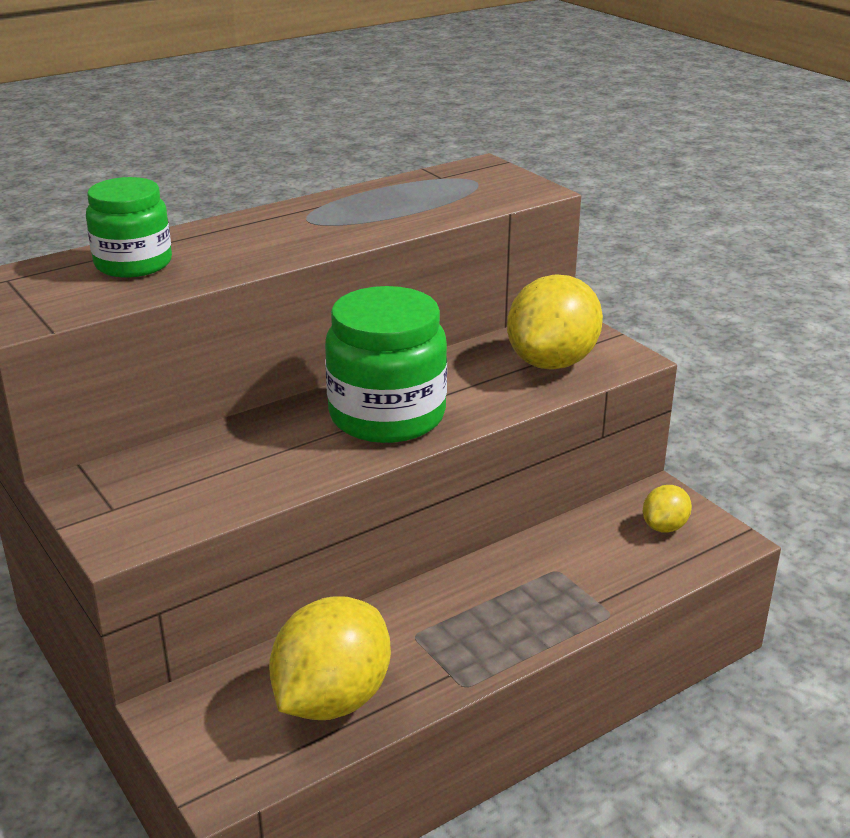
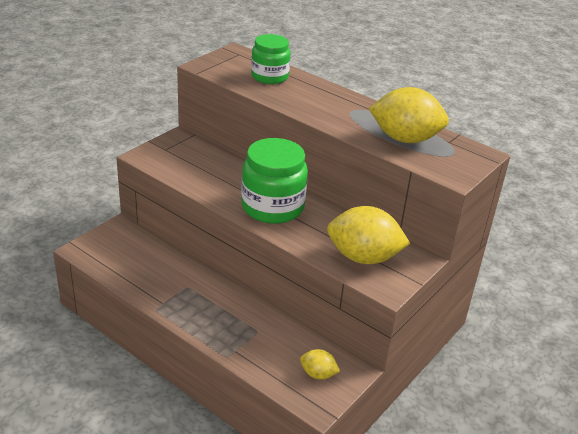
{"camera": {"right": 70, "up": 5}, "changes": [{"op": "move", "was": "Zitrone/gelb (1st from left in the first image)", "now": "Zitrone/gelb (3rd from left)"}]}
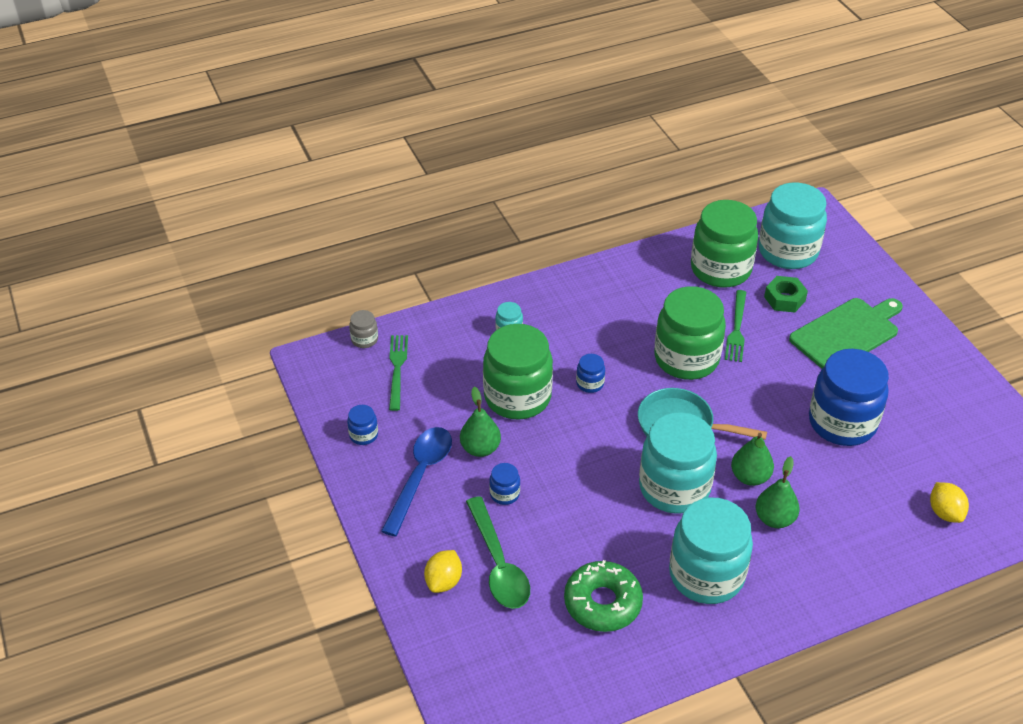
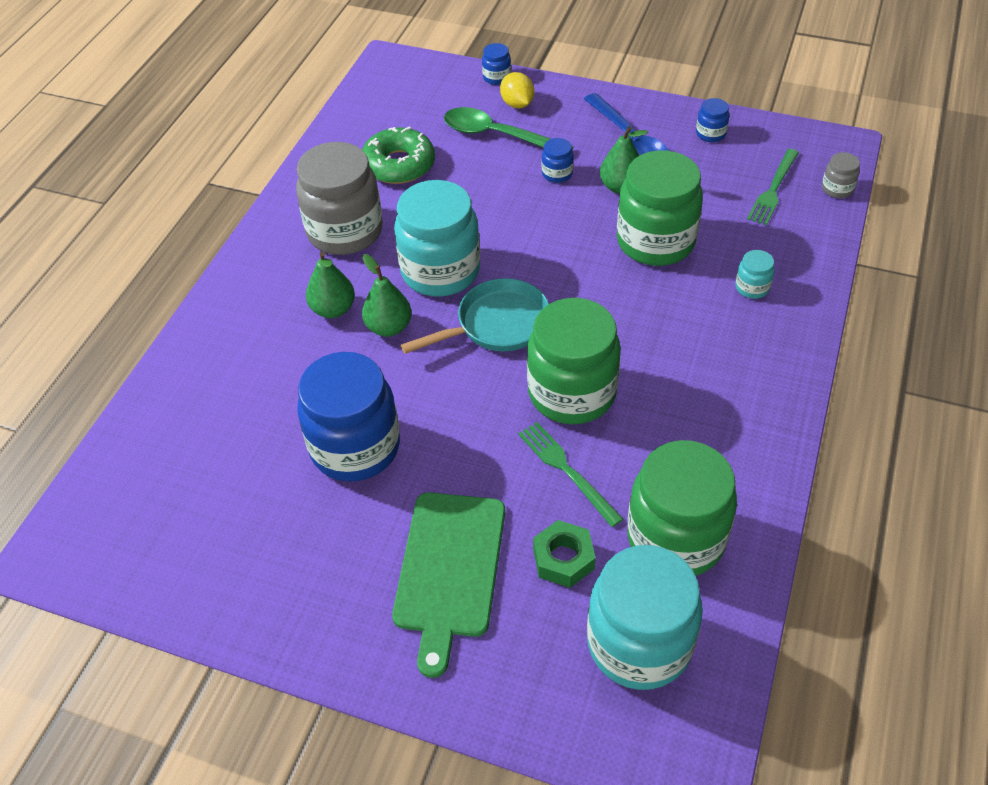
{"camera": {"right": 135, "up": 5}, "changes": [{"op": "delete", "was": "Zitrone/gelb (2nd from left)"}, {"op": "move", "was": "Einmachglas/blau (3rd from left in the first image)", "now": "Einmachglas/blau (2nd from left)"}, {"op": "recolor", "was": "Einmachglas/türkis (3rd from left)", "now": "Einmachglas/grau (1st from left)"}, {"op": "rotate", "was": "Gabel/grün (1st from left in the first image)", "clockwise": 75}]}
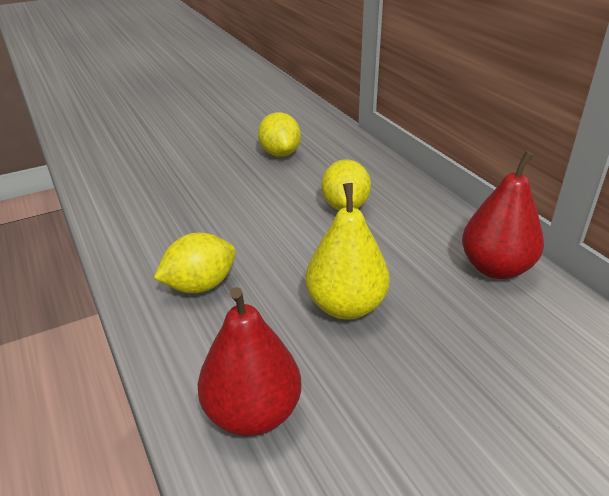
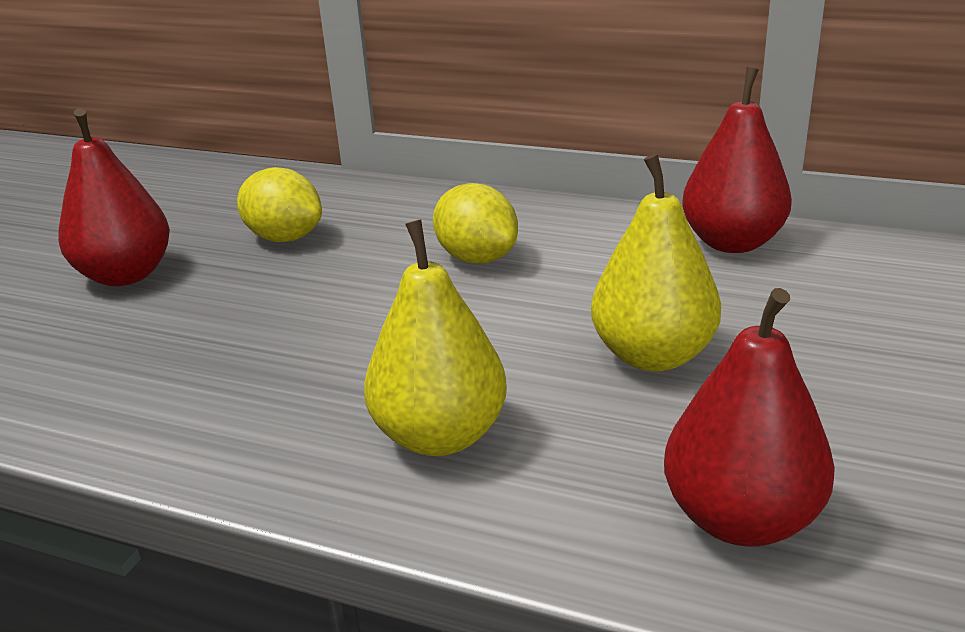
{"camera": {"right": -40, "up": -5}, "changes": [{"op": "insert", "now": "Birne/rot (1st from left)"}, {"op": "replace", "was": "Zitrone/gelb (1st from left)", "now": "Birne/gelb (1st from left)"}]}
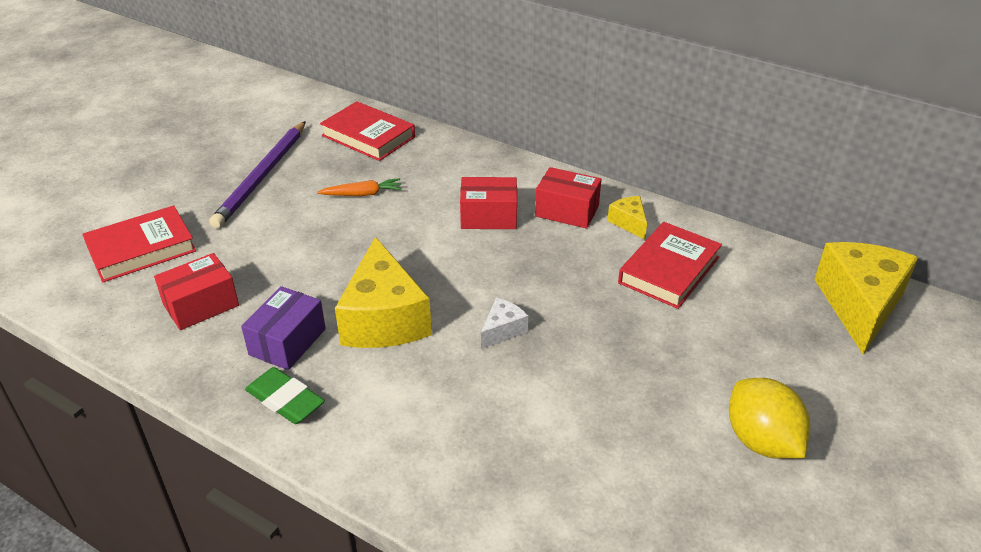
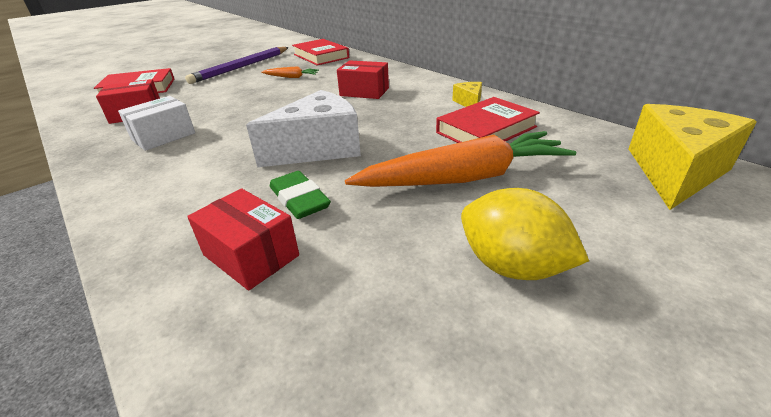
{"camera": {"right": 20, "up": -5}, "changes": [{"op": "delete", "was": "Käse/gelb (1st from left)"}, {"op": "insert", "now": "Karotte/orange (2nd from left)"}, {"op": "move", "was": "Radiergummi/grün"}, {"op": "move", "was": "Schachtel/rot (3rd from left in the first image)", "now": "Schachtel/rot (2nd from left)"}, {"op": "recolor", "was": "Schachtel/lila", "now": "Schachtel/weiß"}, {"op": "rotate", "was": "Zitrone/gelb", "clockwise": -45}, {"op": "resize", "was": "Käse/weiß", "ratio": 2.18}]}
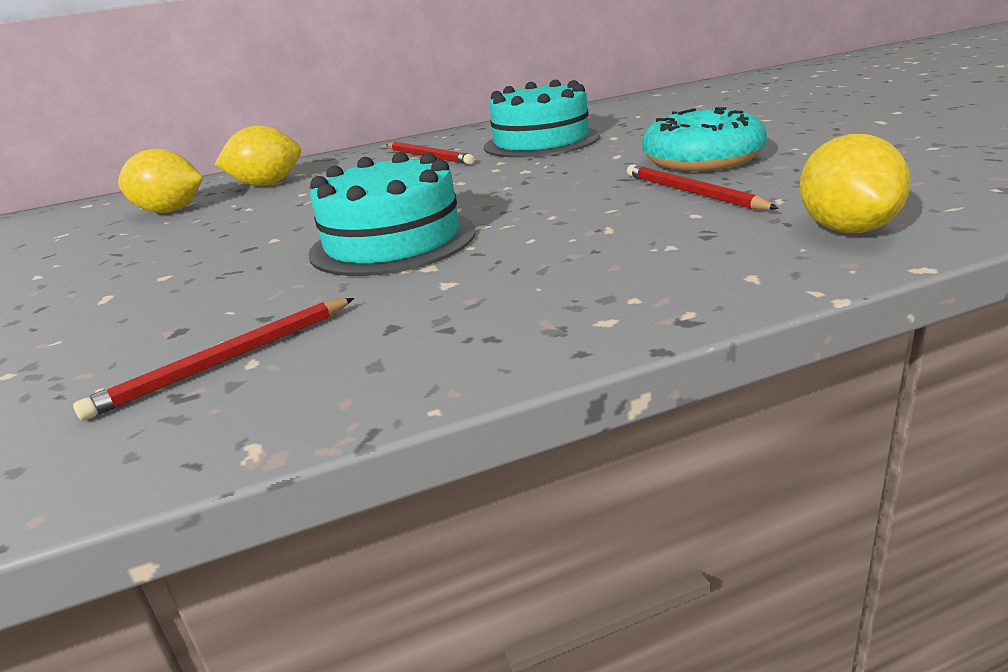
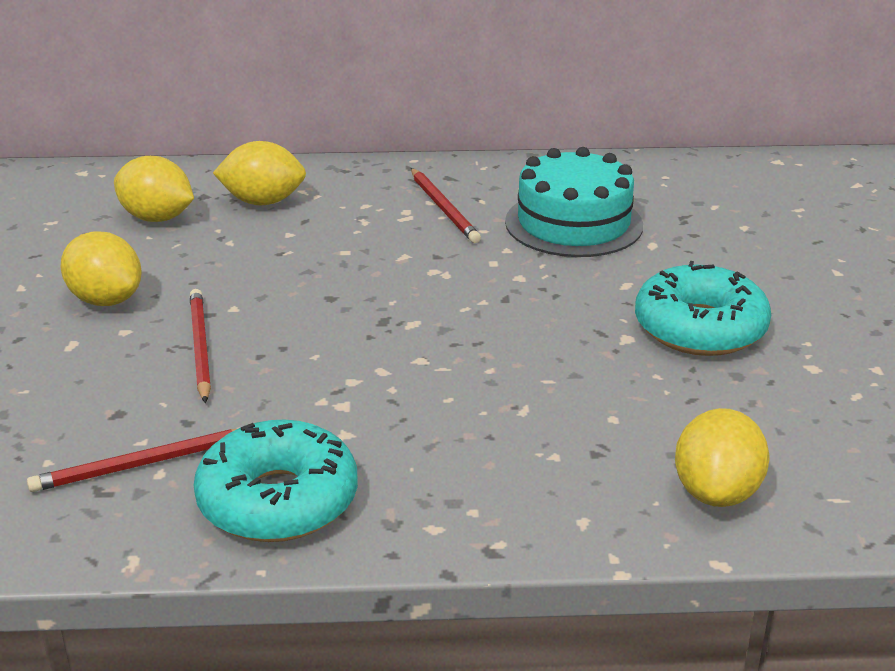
{"camera": {"right": 15, "up": 5}, "changes": [{"op": "delete", "was": "Kuchen/türkis (1st from left)"}, {"op": "insert", "now": "Zitrone/gelb (1st from left)"}, {"op": "insert", "now": "Donut/türkis (1st from left)"}, {"op": "move", "was": "Bleistift/rot (3rd from left in the first image)", "now": "Bleistift/rot (2nd from left)"}]}
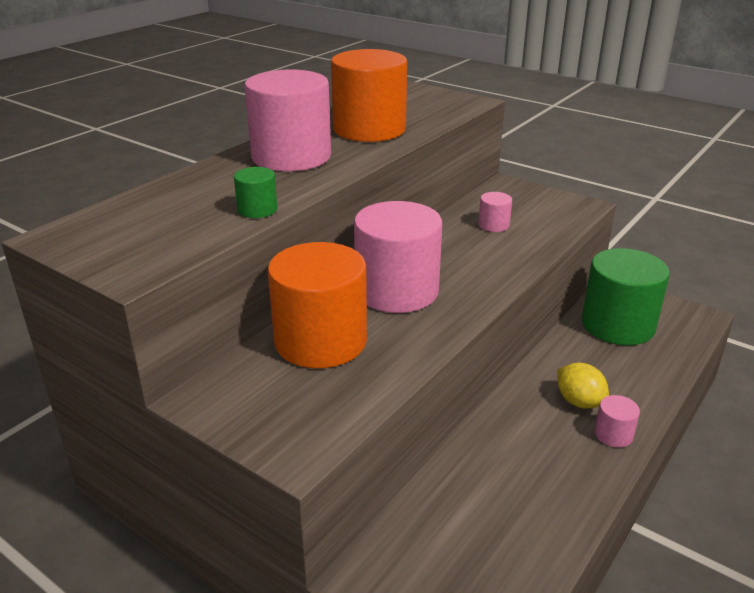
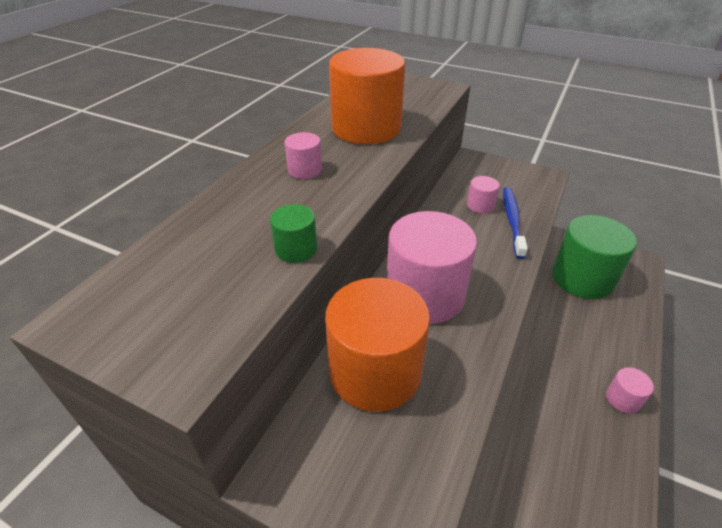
{"camera": {"right": -10, "up": 10}, "changes": [{"op": "delete", "was": "Zitrone/gelb"}, {"op": "insert", "now": "Zahnbürste/blau"}, {"op": "resize", "was": "Vollzylinder/rosa (1st from left)", "ratio": 0.43}]}
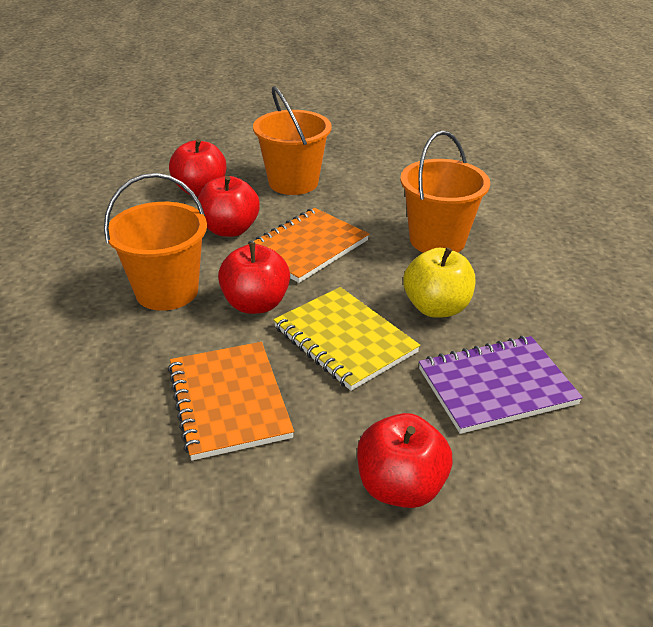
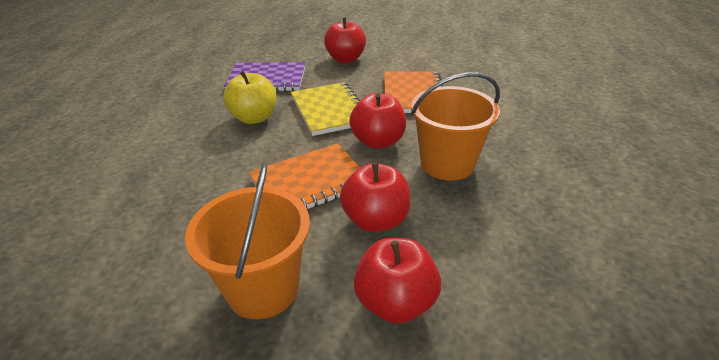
{"camera": {"right": -160, "up": 0}, "changes": [{"op": "delete", "was": "Eimer/orange (3rd from left)"}]}
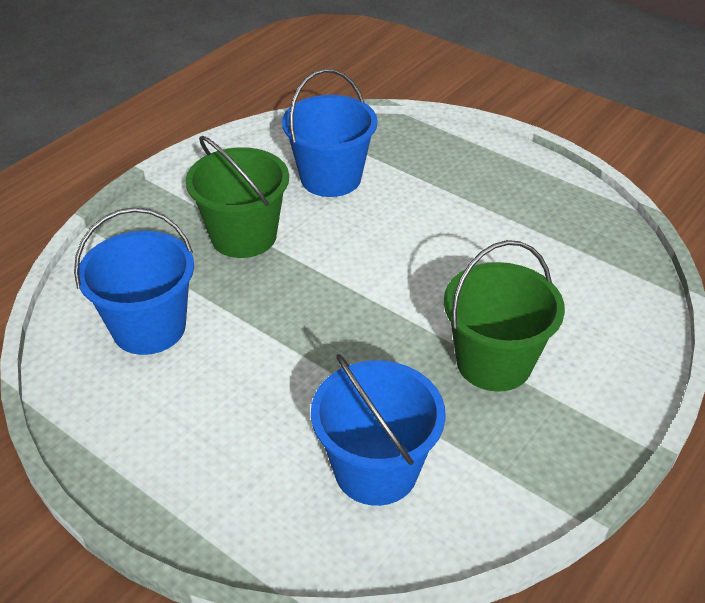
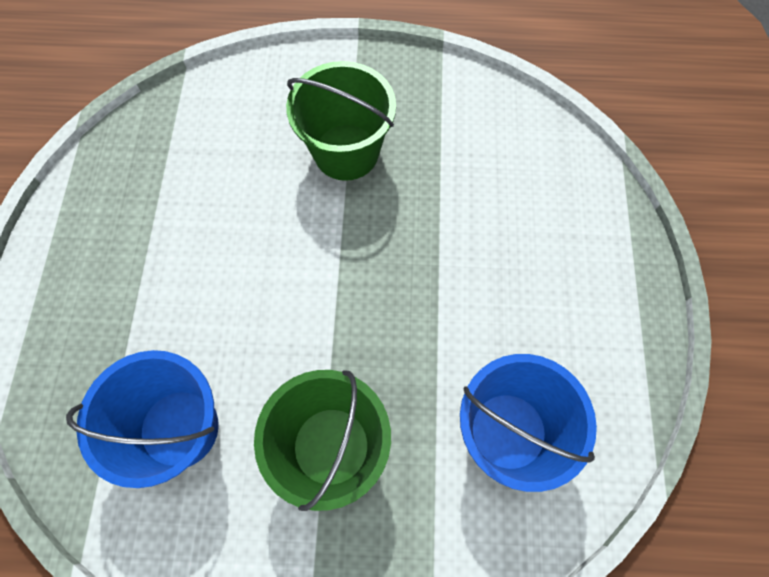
{"camera": {"right": -125, "up": 25}, "changes": [{"op": "delete", "was": "Eimer/blau (3rd from left)"}]}
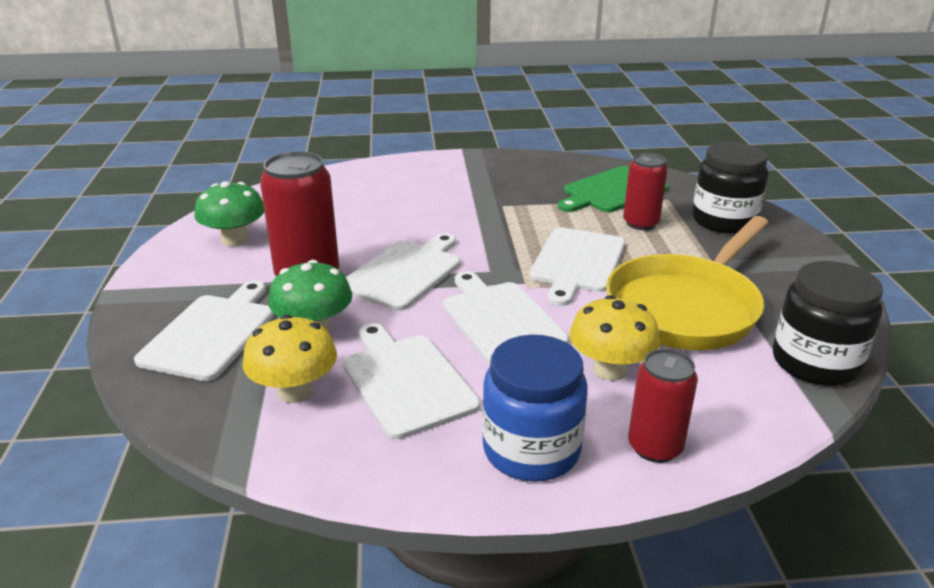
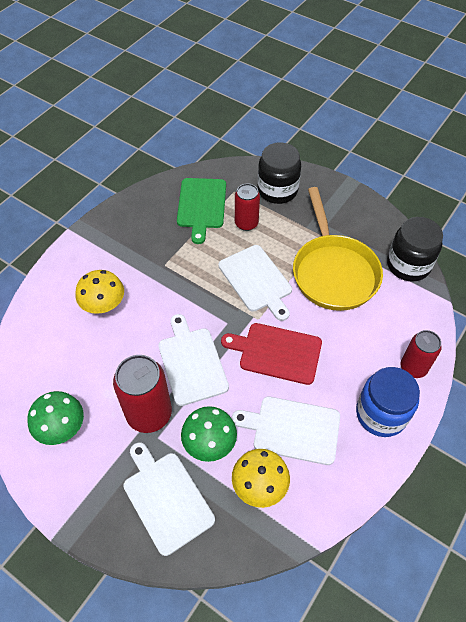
{"camera": {"right": -50, "up": 25}, "changes": [{"op": "move", "was": "Pilz/gelb (2nd from left in the first image)", "now": "Pilz/gelb (1st from left)"}, {"op": "recolor", "was": "Schneidebrett/weiß (4th from left)", "now": "Schneidebrett/rot"}]}
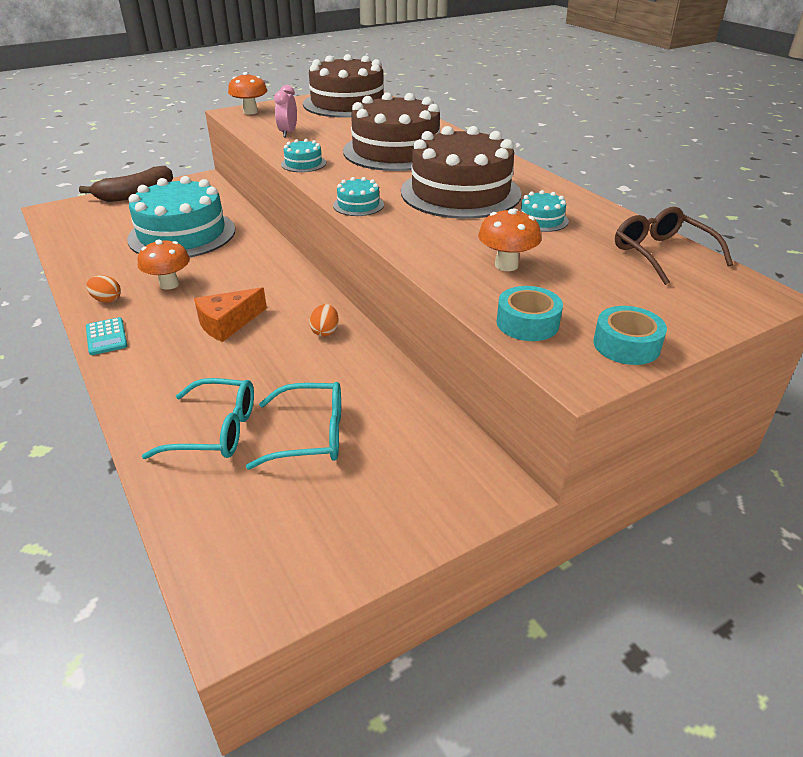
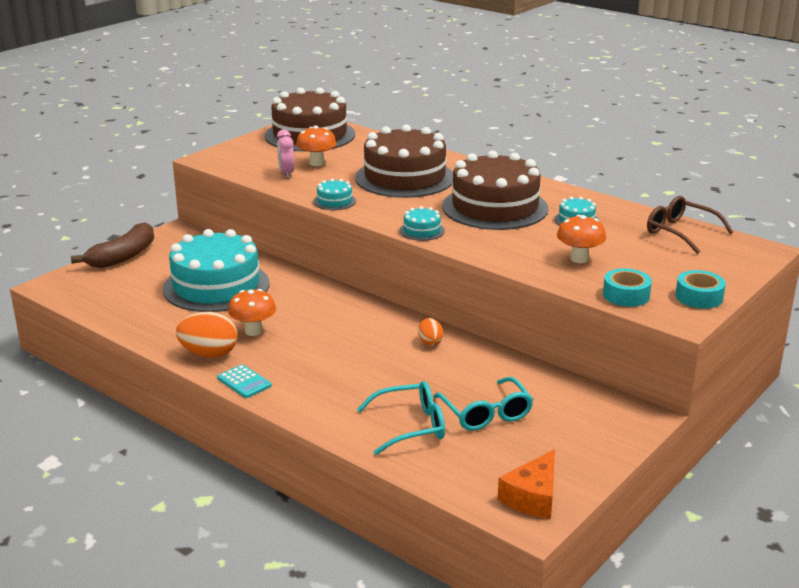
{"camera": {"right": -20, "up": -10}, "changes": [{"op": "move", "was": "Käse/orange"}, {"op": "move", "was": "Pilz/orange (2nd from left)"}, {"op": "rotate", "was": "Brille/türkis (2nd from left)", "clockwise": 90}, {"op": "resize", "was": "Ei/orange (1st from left)", "ratio": 1.79}]}
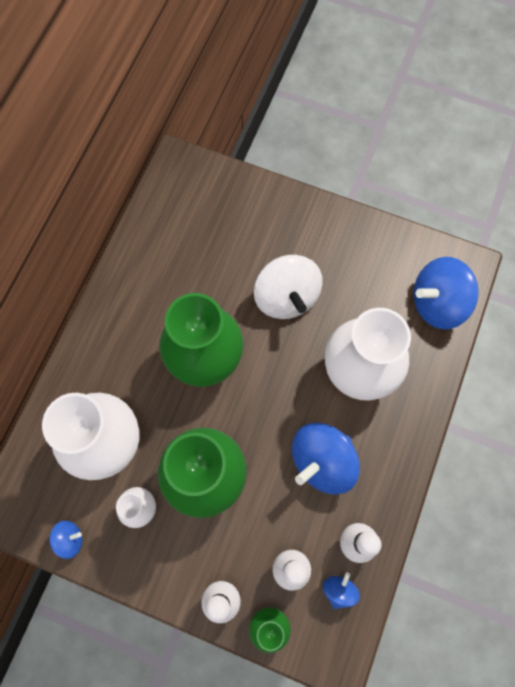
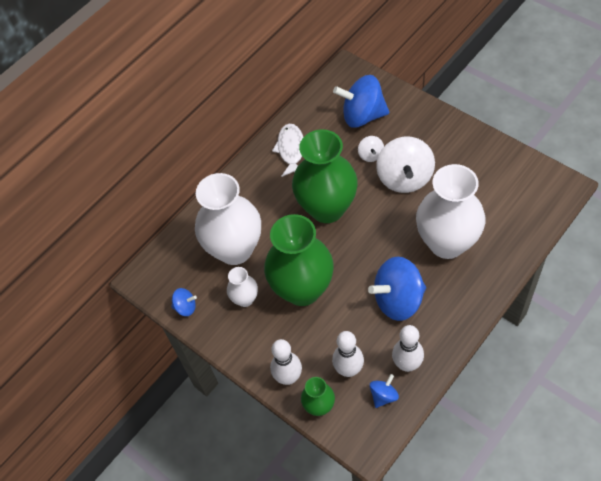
{"camera": {"right": 25, "up": -15}, "changes": [{"op": "insert", "now": "Fisch/weiß"}, {"op": "insert", "now": "Kreisel/weiß (1st from left)"}, {"op": "move", "was": "Kreisel/blau (4th from left in the first image)", "now": "Kreisel/blau (2nd from left)"}]}
